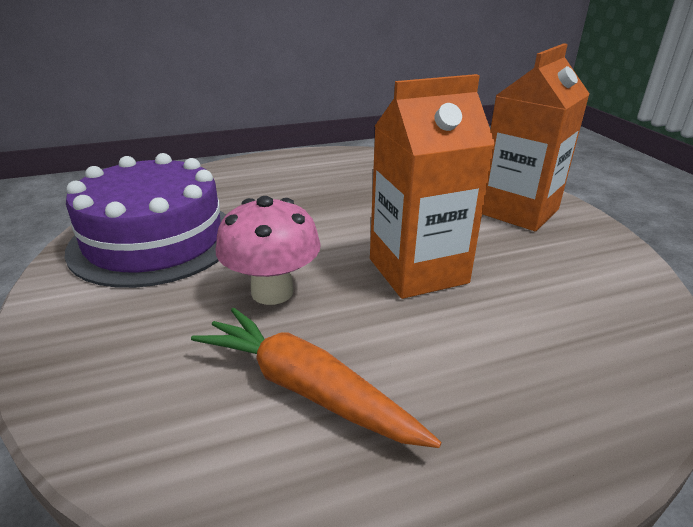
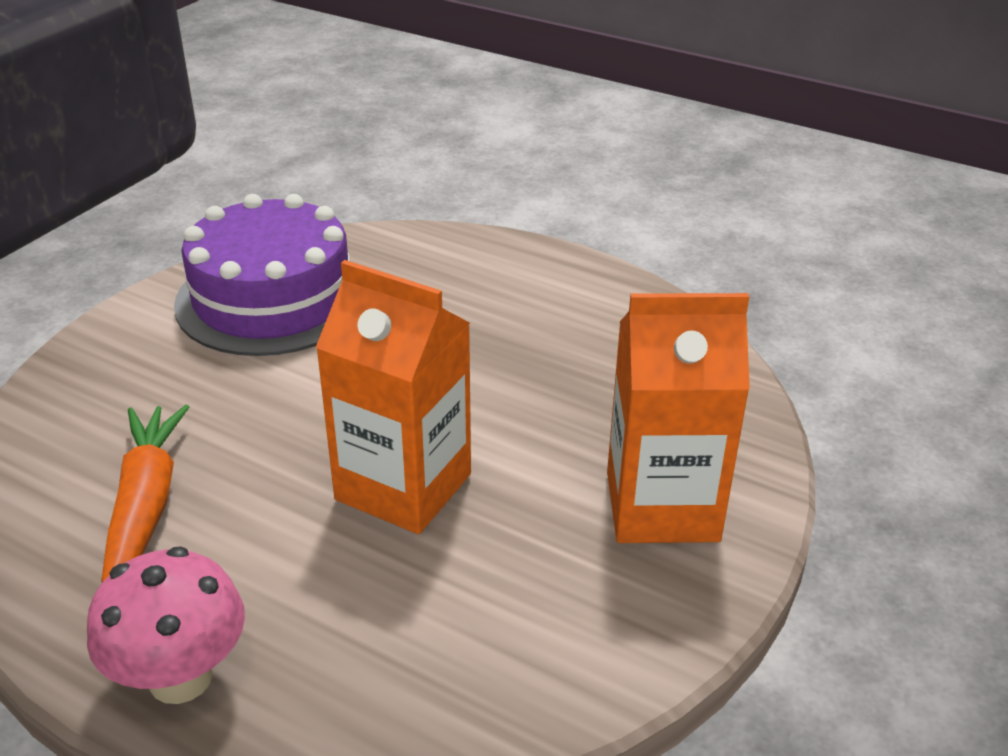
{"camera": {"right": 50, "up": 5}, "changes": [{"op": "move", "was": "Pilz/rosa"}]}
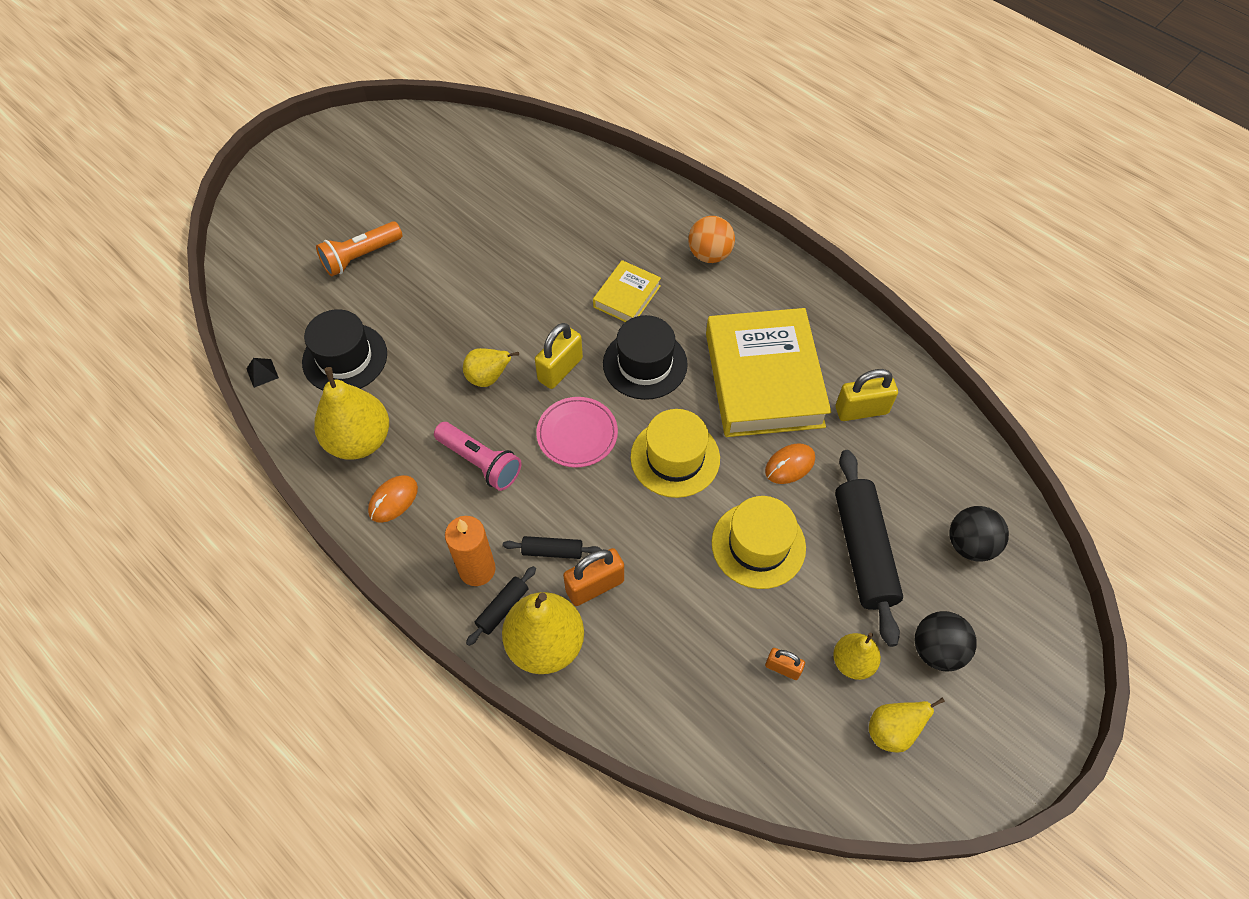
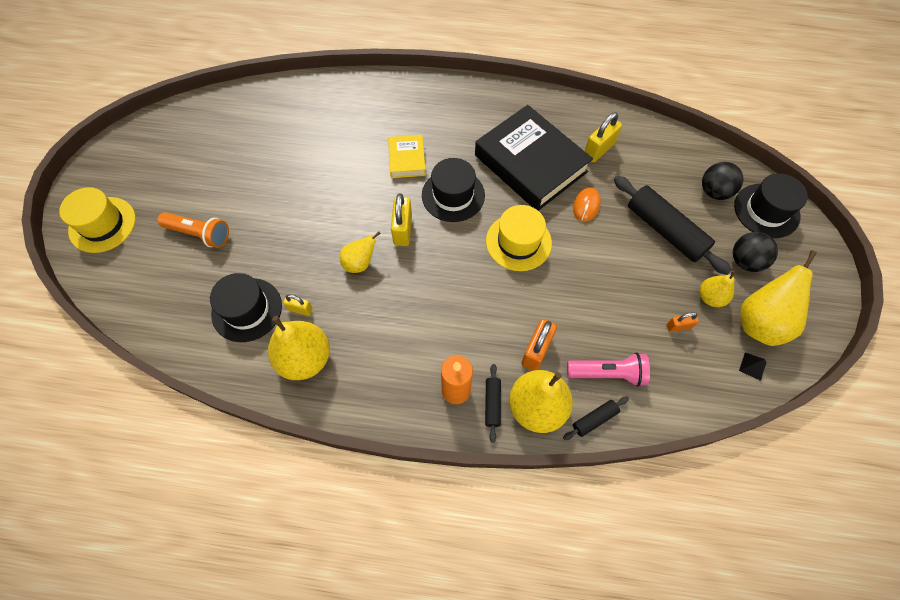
{"camera": {"right": -35, "up": 5}, "changes": [{"op": "delete", "was": "Computermaus/orange (1st from left)"}, {"op": "delete", "was": "Teller/rosa"}, {"op": "delete", "was": "Ball/orange"}, {"op": "insert", "now": "Vorhängeschloss/gelb (1st from left)"}, {"op": "insert", "now": "Hut/schwarz (3rd from left)"}, {"op": "move", "was": "Pyramide/schwarz"}, {"op": "move", "was": "Taschenlampe/rosa"}, {"op": "move", "was": "Nudelholz/schwarz (2nd from left)"}, {"op": "move", "was": "Hut/gelb (2nd from left in the first image)", "now": "Hut/gelb (1st from left)"}, {"op": "recolor", "was": "Buch/gelb (2nd from left)", "now": "Buch/schwarz"}, {"op": "rotate", "was": "Taschenlampe/orange", "clockwise": -90}, {"op": "resize", "was": "Birne/gelb (5th from left)", "ratio": 1.77}]}
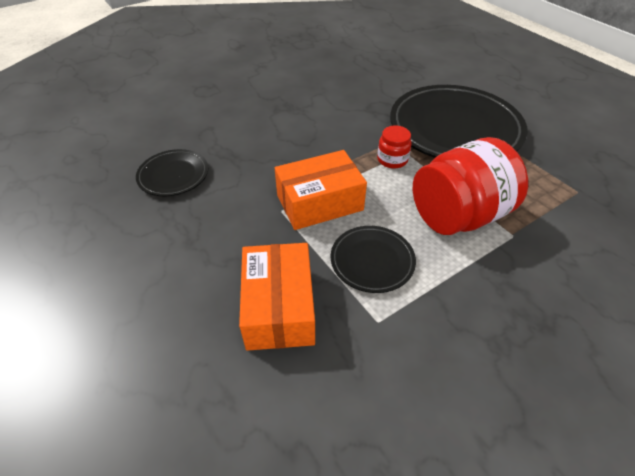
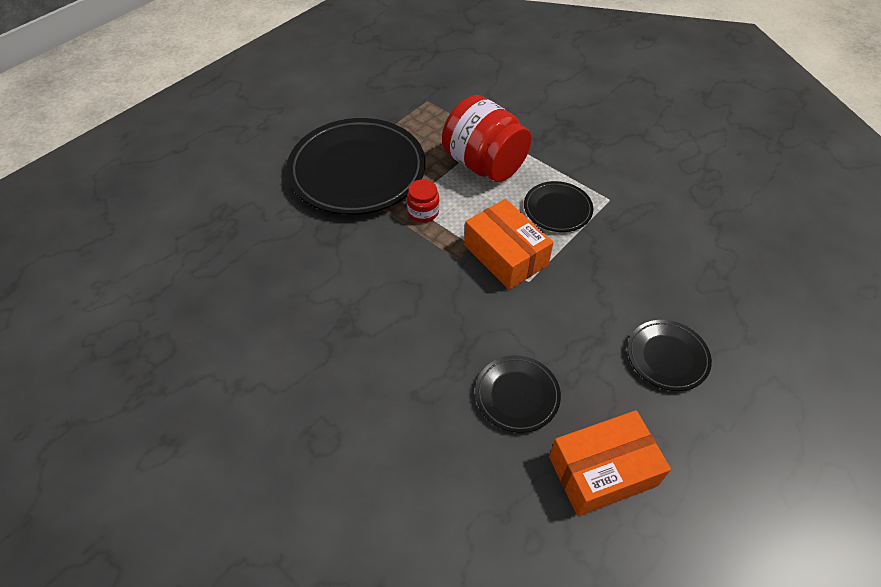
{"camera": {"right": -105, "up": 5}, "changes": [{"op": "insert", "now": "Teller/schwarz (4th from left)"}, {"op": "move", "was": "Schachtel/orange (1st from left in the first image)", "now": "Schachtel/orange (2nd from left)"}]}
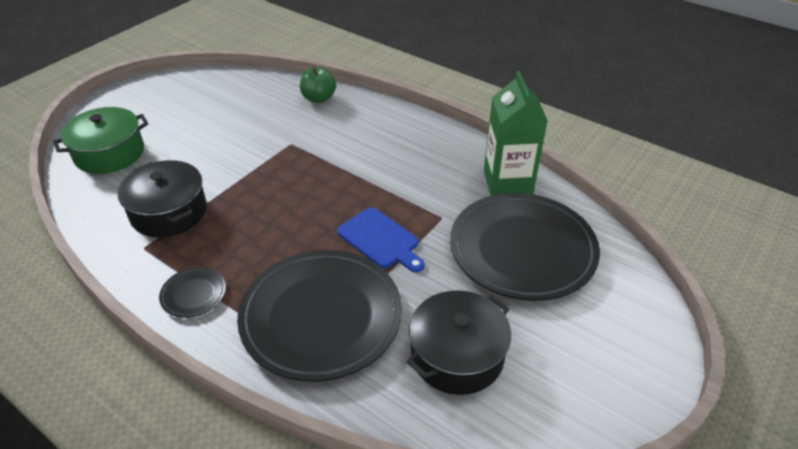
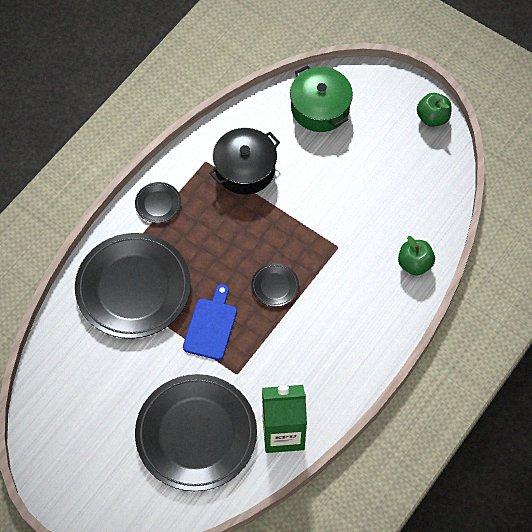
{"camera": {"right": 90, "up": 20}, "changes": [{"op": "delete", "was": "Kochtopf/schwarz (2nd from left)"}, {"op": "insert", "now": "Teller/schwarz (4th from left)"}, {"op": "insert", "now": "Apfel/grün (2nd from left)"}, {"op": "rotate", "was": "Schneidebrett/blau", "clockwise": 150}]}
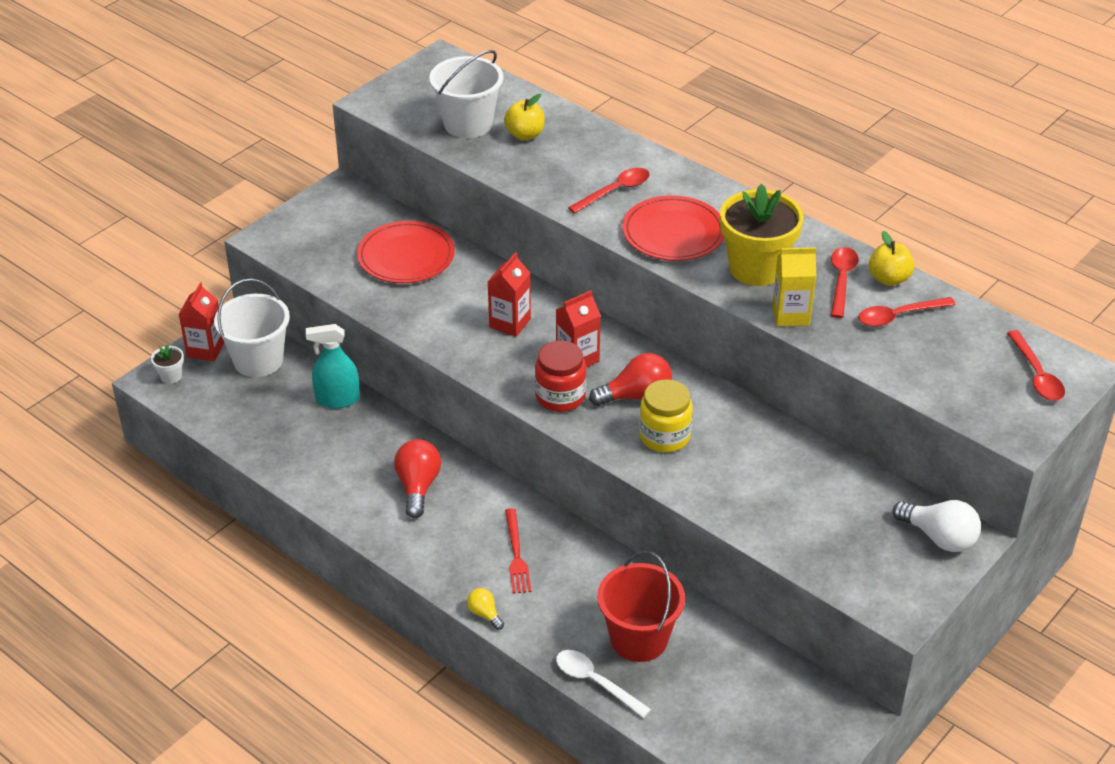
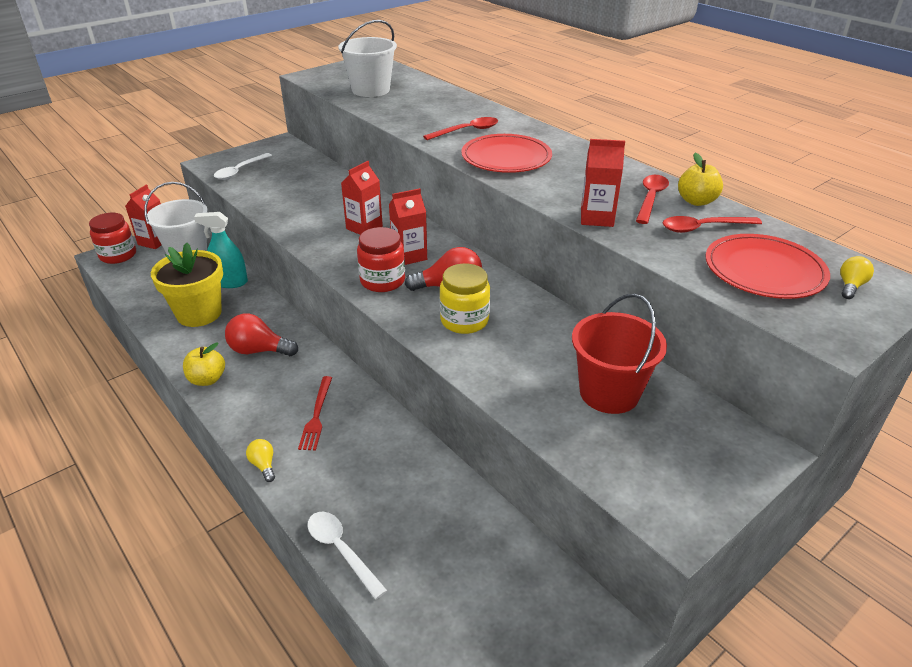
{"camera": {"right": 10, "up": -5}, "changes": [{"op": "delete", "was": "Glühbirne/weiß"}, {"op": "insert", "now": "Löffel/weiß (1st from left)"}, {"op": "move", "was": "Teller/rot (1st from left in the first image)", "now": "Teller/rot (2nd from left)"}, {"op": "move", "was": "Apfel/gelb (1st from left)"}, {"op": "move", "was": "Eimer/rot"}, {"op": "move", "was": "Blumentopf/gelb"}, {"op": "replace", "was": "Blumentopf/weiß", "now": "Einmachglas/rot (1st from left)"}, {"op": "replace", "was": "Löffel/rot (4th from left)", "now": "Glühbirne/gelb (2nd from left)"}, {"op": "recolor", "was": "Getränkekarton/gelb", "now": "Getränkekarton/rot (4th from left)"}, {"op": "rotate", "was": "Glühbirne/rot (1st from left)", "clockwise": -90}]}
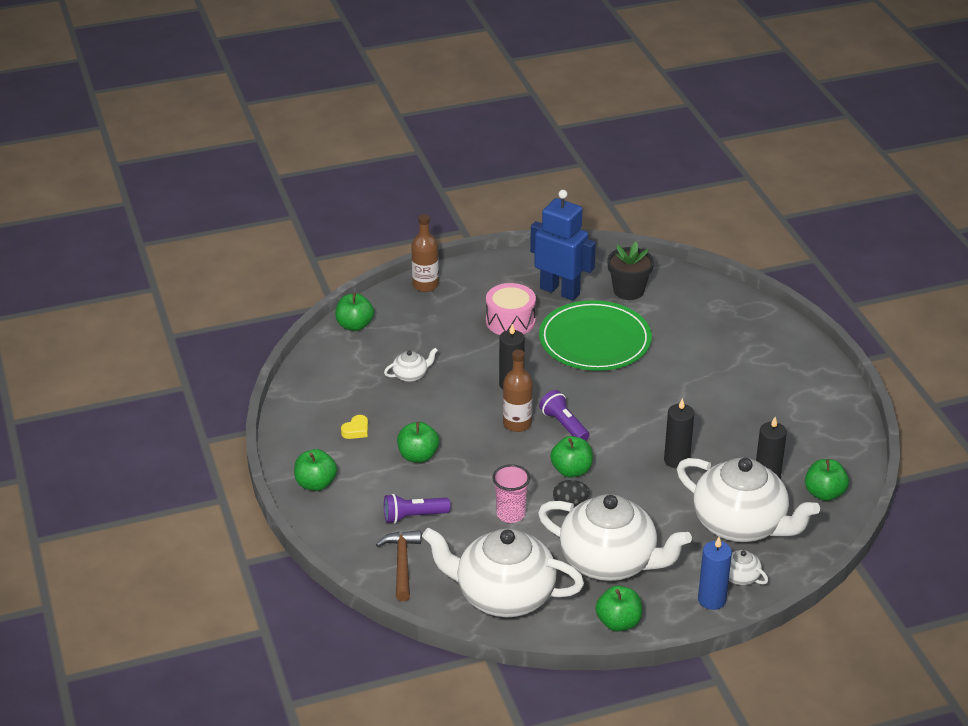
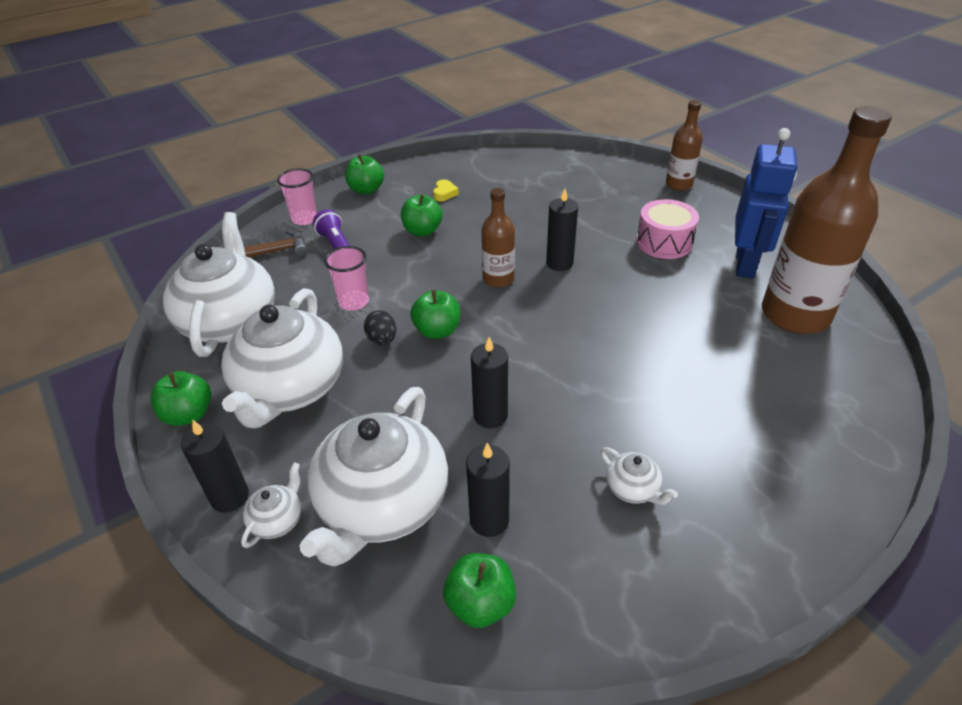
{"camera": {"right": 75, "up": 5}, "changes": [{"op": "delete", "was": "Apfel/grün (2nd from left)"}, {"op": "delete", "was": "Teller/grün"}, {"op": "delete", "was": "Taschenlampe/lila (2nd from left)"}, {"op": "insert", "now": "Becher/rosa (1st from left)"}, {"op": "move", "was": "Teekanne/weiß (1st from left in the first image)", "now": "Teekanne/weiß (5th from left)"}, {"op": "replace", "was": "Blumentopf/schwarz", "now": "Flasche/braun (3rd from left)"}, {"op": "recolor", "was": "Kerze/blau", "now": "Kerze/schwarz (1st from left)"}, {"op": "rotate", "was": "Herz/gelb", "clockwise": -105}]}
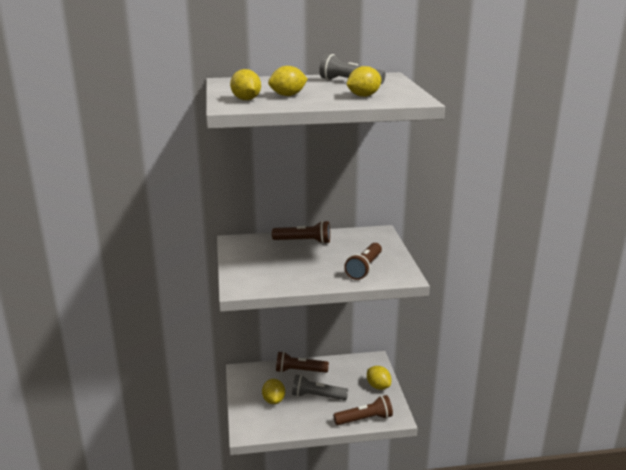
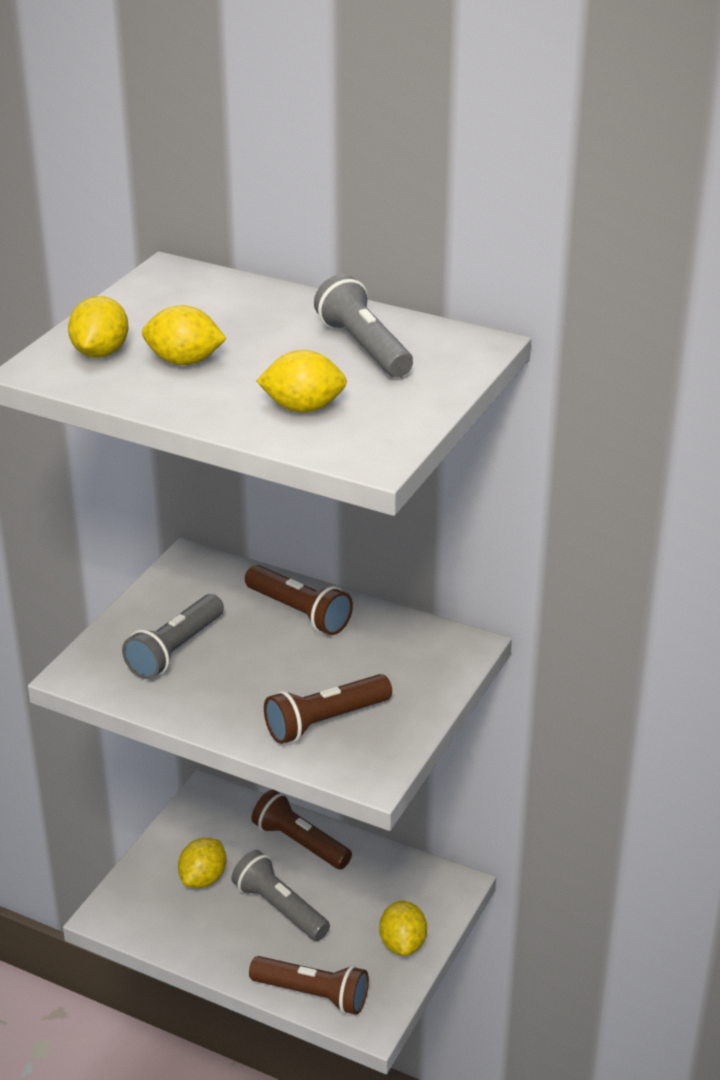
{"camera": {"right": 35, "up": 10}, "changes": [{"op": "insert", "now": "Taschenlampe/grau (1st from left)"}]}
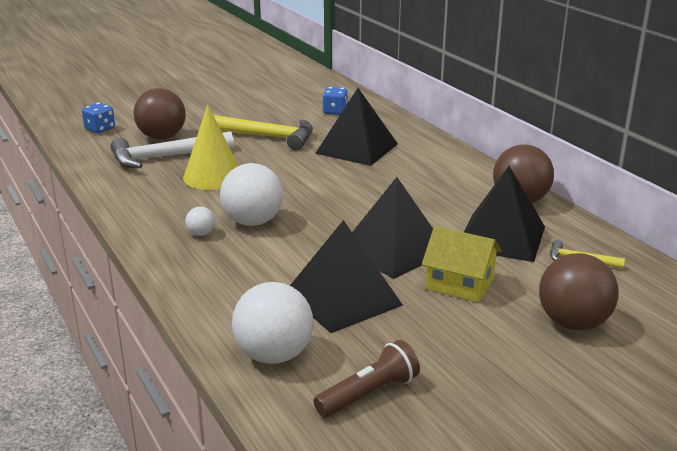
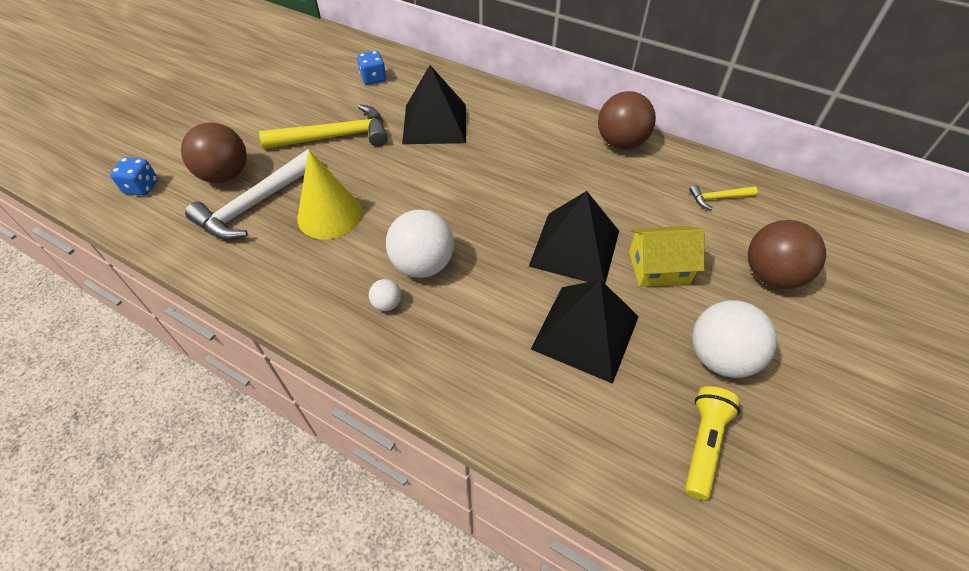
{"camera": {"right": -30, "up": 25}, "changes": [{"op": "delete", "was": "Pyramide/schwarz (4th from left)"}, {"op": "move", "was": "Ball/weiß (3rd from left)"}, {"op": "recolor", "was": "Taschenlampe/braun", "now": "Taschenlampe/gelb"}]}
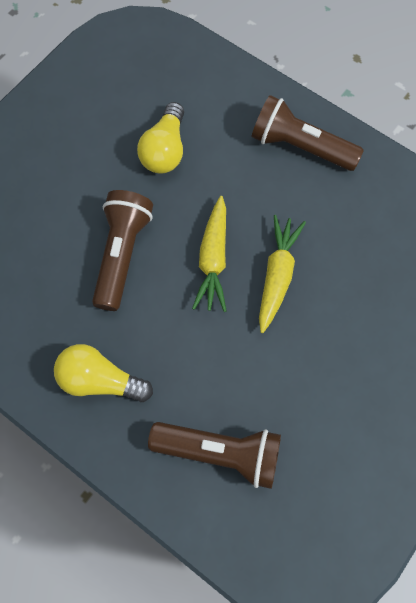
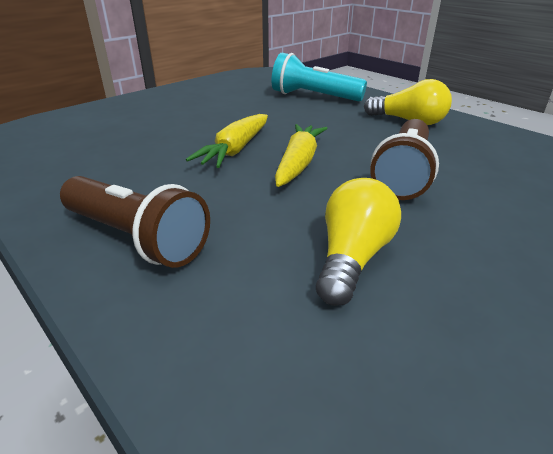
{"camera": {"right": -170, "up": -35}, "changes": [{"op": "recolor", "was": "Taschenlampe/braun (2nd from left)", "now": "Taschenlampe/türkis"}]}
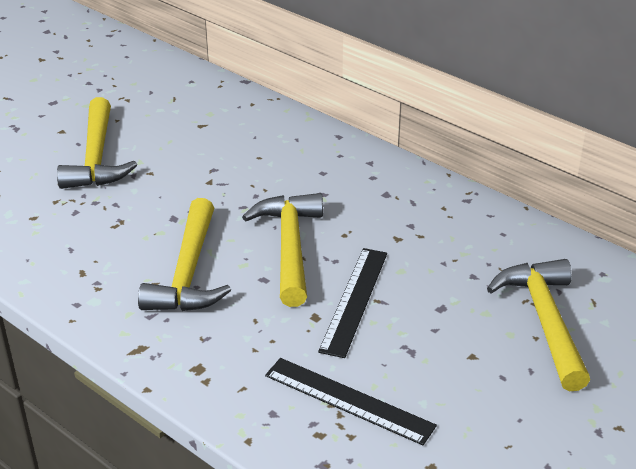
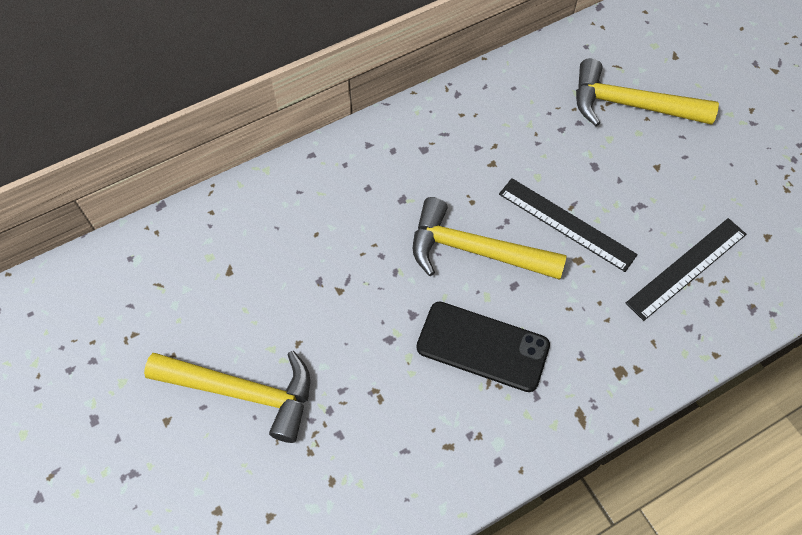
{"camera": {"right": -70, "up": 25}, "changes": [{"op": "replace", "was": "Hammer/gelb (2nd from left)", "now": "Handy/schwarz"}]}
